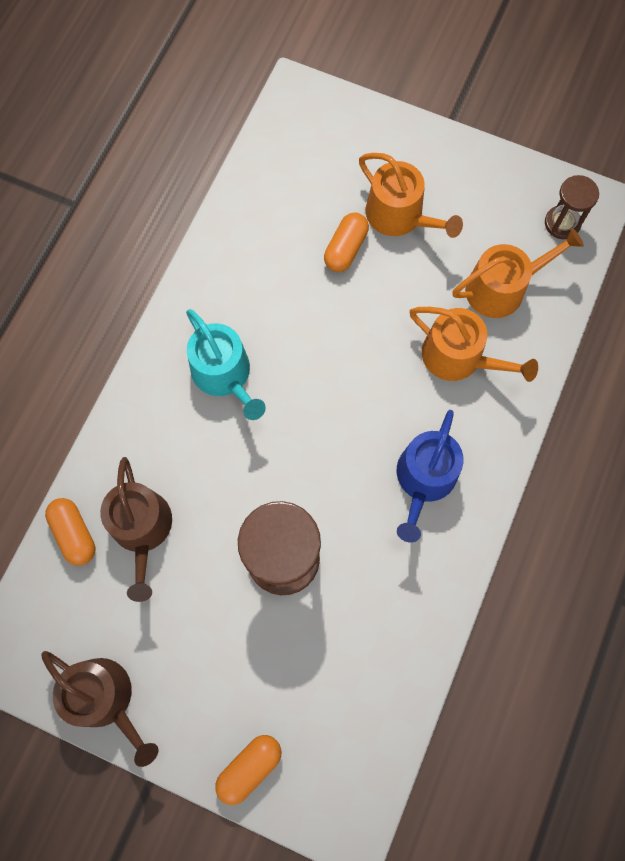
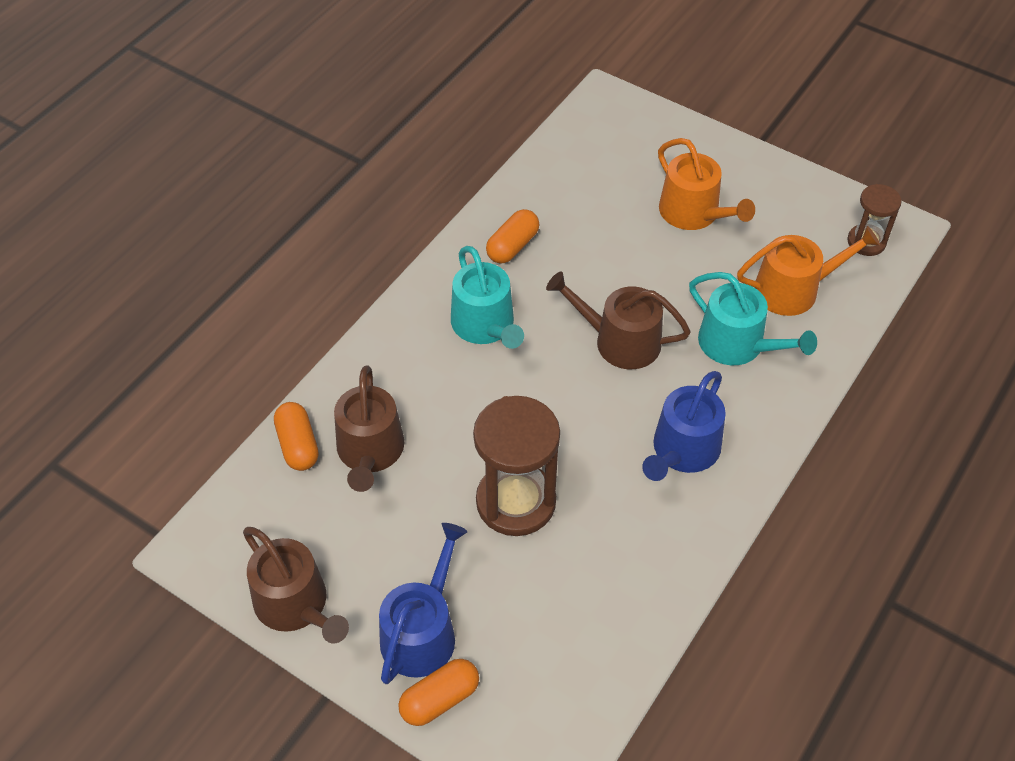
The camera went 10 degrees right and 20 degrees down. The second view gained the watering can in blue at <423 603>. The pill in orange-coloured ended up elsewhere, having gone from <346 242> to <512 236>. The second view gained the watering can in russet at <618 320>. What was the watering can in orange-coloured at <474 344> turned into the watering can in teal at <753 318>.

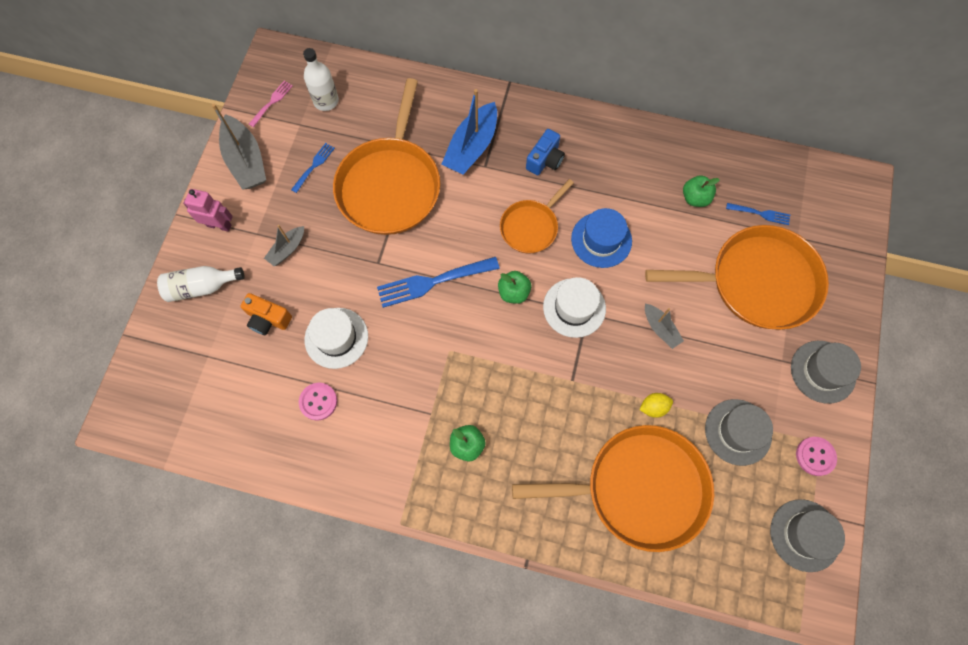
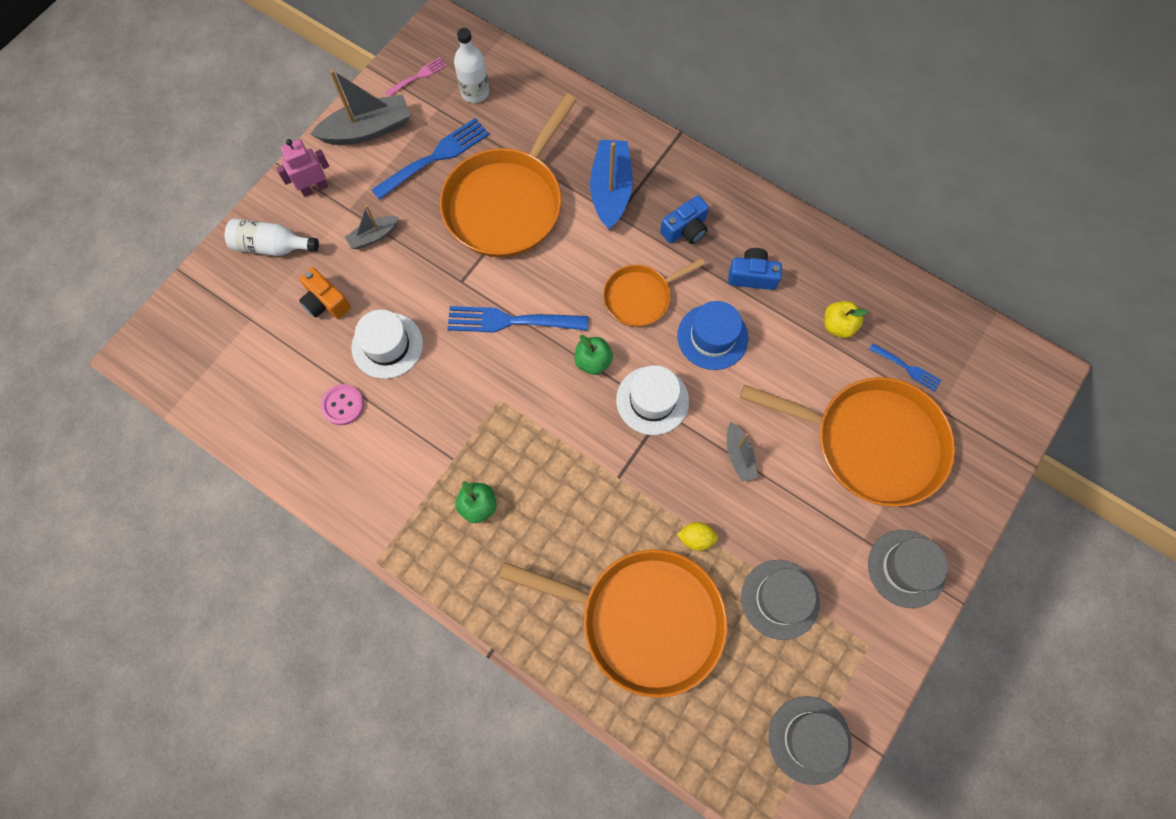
The camera went 20 degrees right and 0 degrees up. The robot figure in rosy at <208 210> ended up facing another way, 60 degrees counterclockwise from before. The boat in grey at <239 147> ended up facing another way, 105 degrees counterclockwise from before. The size of the dinner fork in blue at <313 168> changed by a factor of 1.87. The boat in blue at <469 132> ended up facing another way, 135 degrees clockwise from before. The second view gained the photo camera in blue at <755 269>. What was the apple in leaf-green at <701 191> turned into the apple in golden at <846 319>. The second view lost the sewing button in rosy at <816 456>.

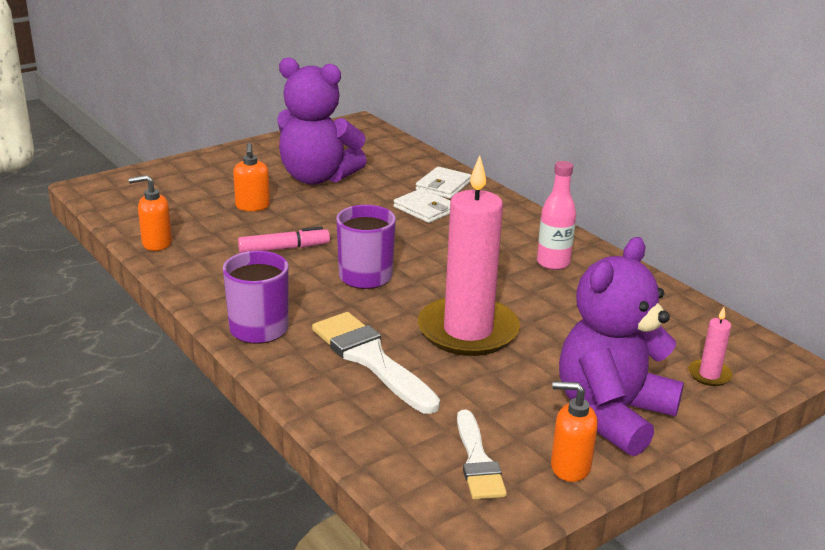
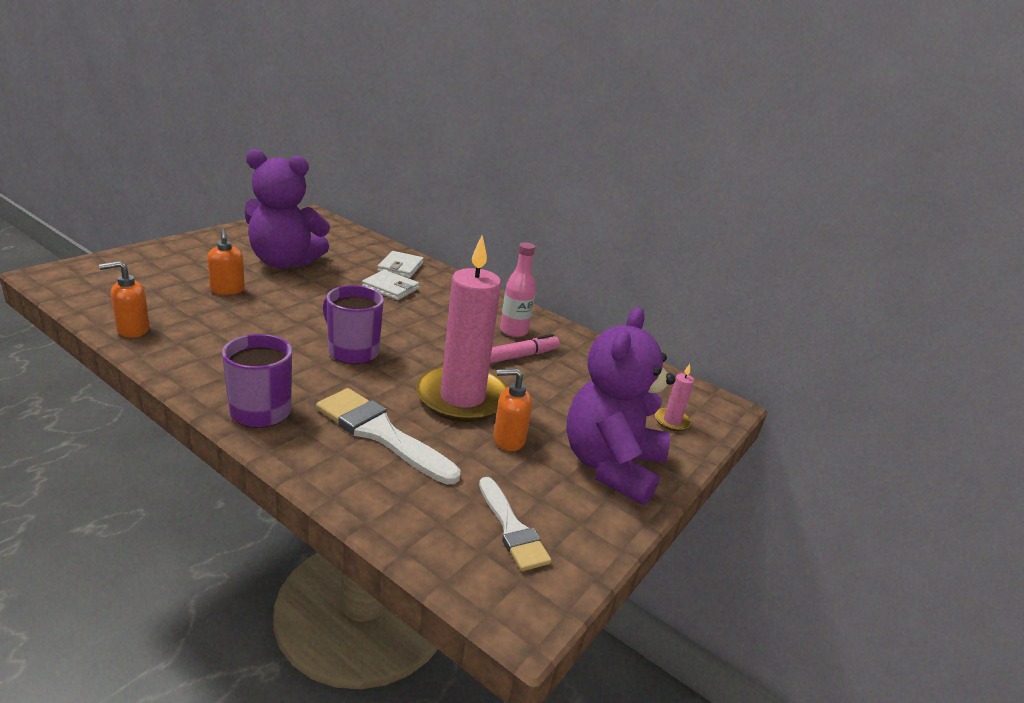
The camera went 20 degrees left and 0 degrees up. The felt pen in rosy ended up elsewhere, having gone from <284 239> to <525 348>. The soap pump in orange-coloured ended up elsewhere, having gone from <574 431> to <512 410>.

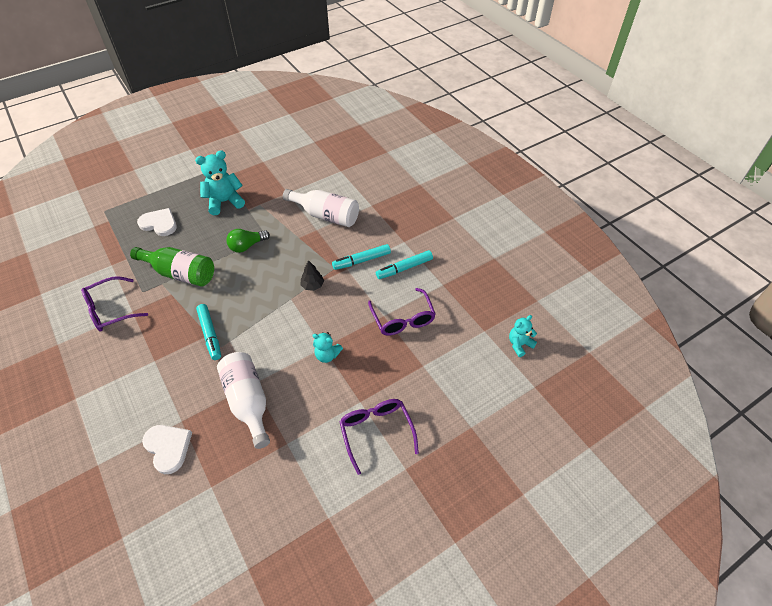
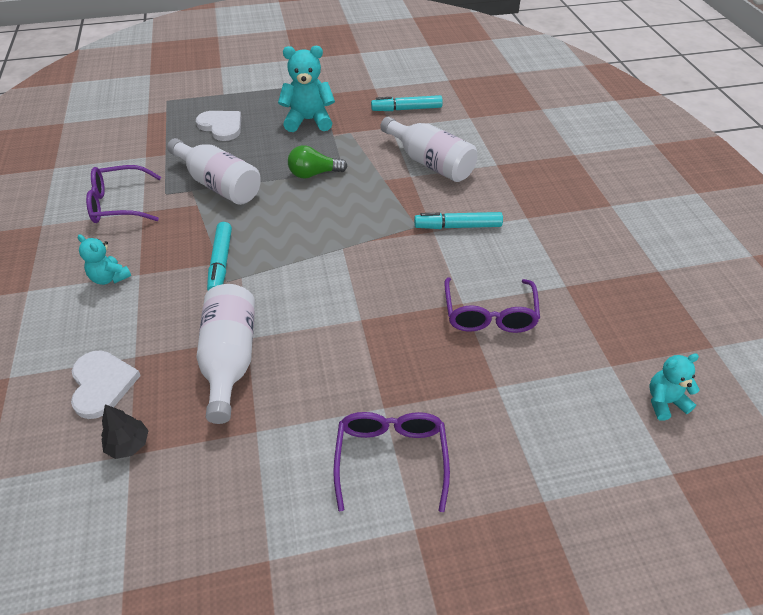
The camera went 20 degrees right and 5 degrees down. The teddy bear in teal ended up elsewhere, having gone from <327 347> to <104 259>. The fir tree in black ended up elsewhere, having gone from <312 275> to <125 431>. What was the flask in leaf-green at <172 267> turned into the flask in snow-white at <214 171>. The felt pen in teal ended up elsewhere, having gone from <404 264> to <407 103>.

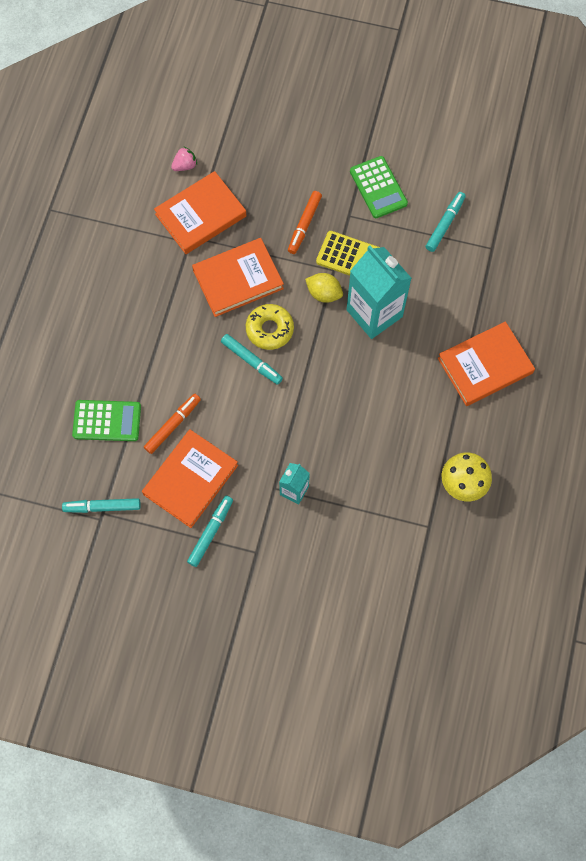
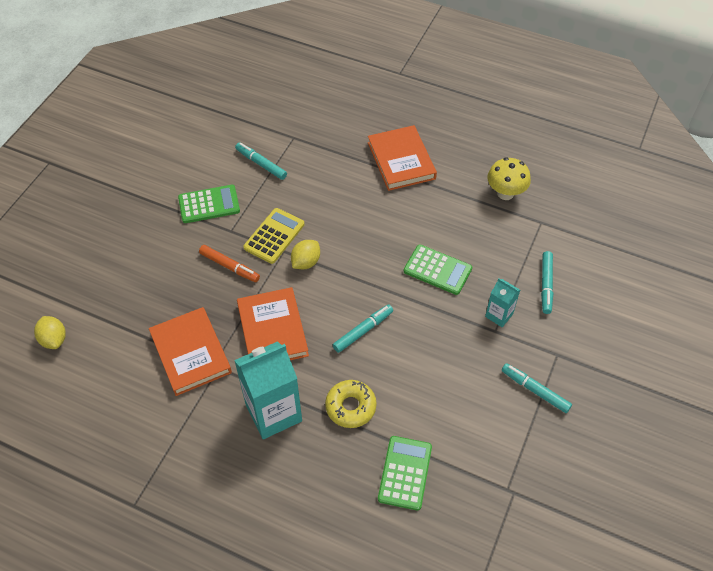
The camera went 80 degrees left and 15 degrees down. The second view gained the toy lemon in golden at <50 332>. The carton in teal ended up elsewhere, having gone from <379 292> to <268 390>. The glazed donut in golden ended up elsewhere, having gone from <270 327> to <351 404>. The second view gained the pocket calculator in leaf-green at <438 269>. The felt pen in teal ended up elsewhere, having gone from <101 505> to <547 282>. The second view lost the book in orange-coloured at <190 478>. The second view lost the felt pen in orange-coloured at <172 424>. The second view lost the berry in rosy at <184 159>.

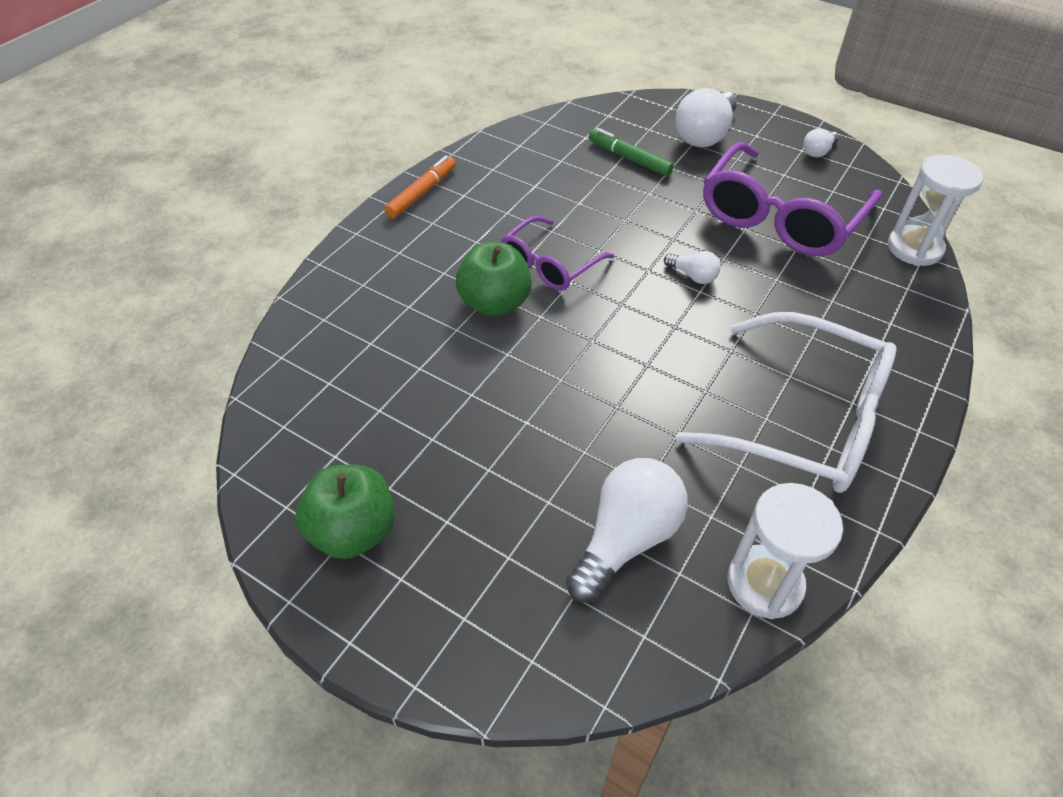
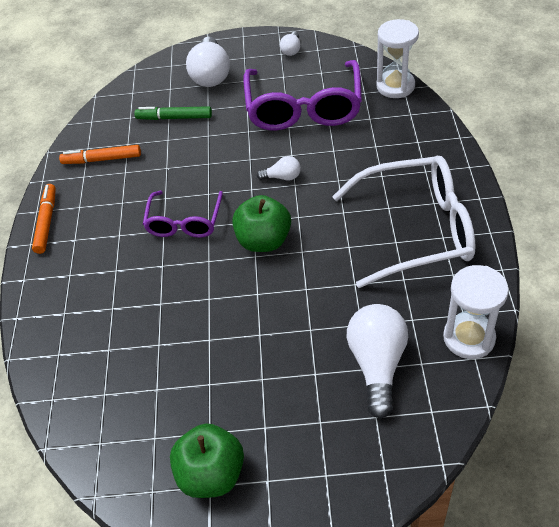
The camera went 30 degrees left and 0 degrees up. The second view gained the felt pen in orange-coloured at <100 154>. The apple in leaf-green ended up elsewhere, having gone from <494 279> to <261 223>.

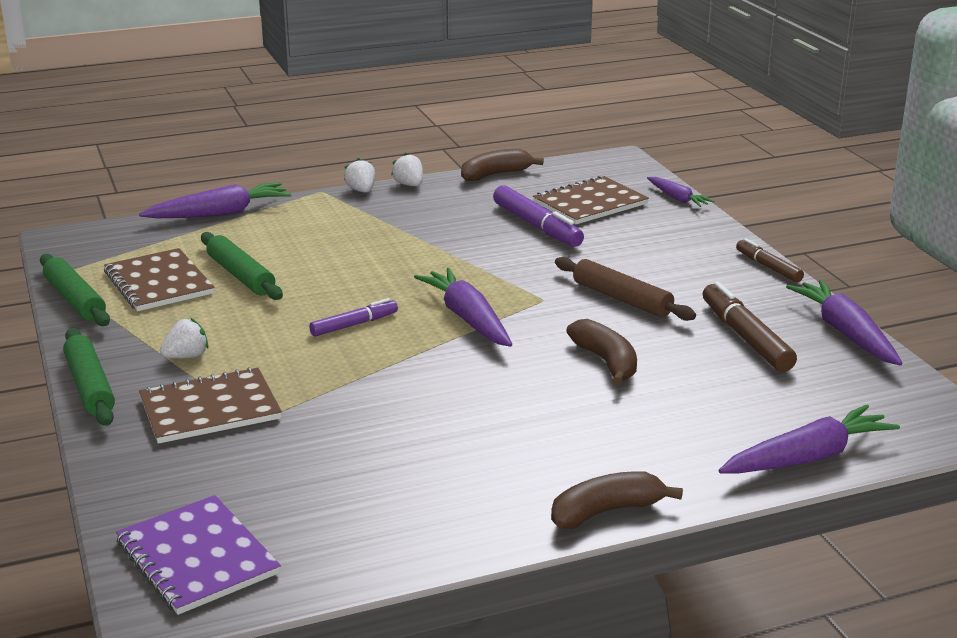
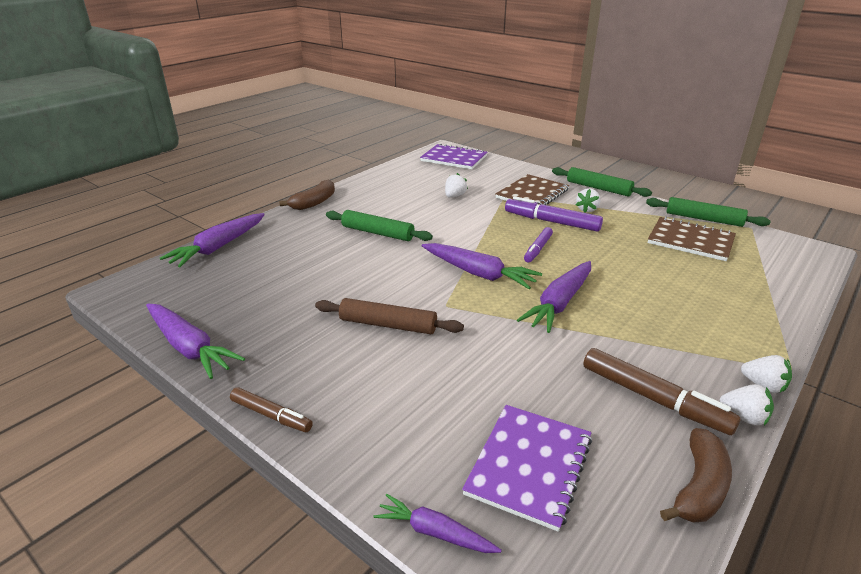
The camera went 150 degrees right and 5 degrees up. The rolling pin in leaf-green ended up elsewhere, having gone from <242 266> to <379 225>. The second view gained the berry in snow-white at <456 185>. What was the notebook in russet at <591 199> turned into the notebook in violet at <527 468>. The felt pen in violet ended up elsewhere, having gone from <538 216> to <554 214>. The carrot in violet ended up elsewhere, having gone from <215 200> to <554 297>. The felt pen in russet ended up elsewhere, having gone from <750 326> to <662 391>. The second view lost the banana fruit in russet at <602 352>.

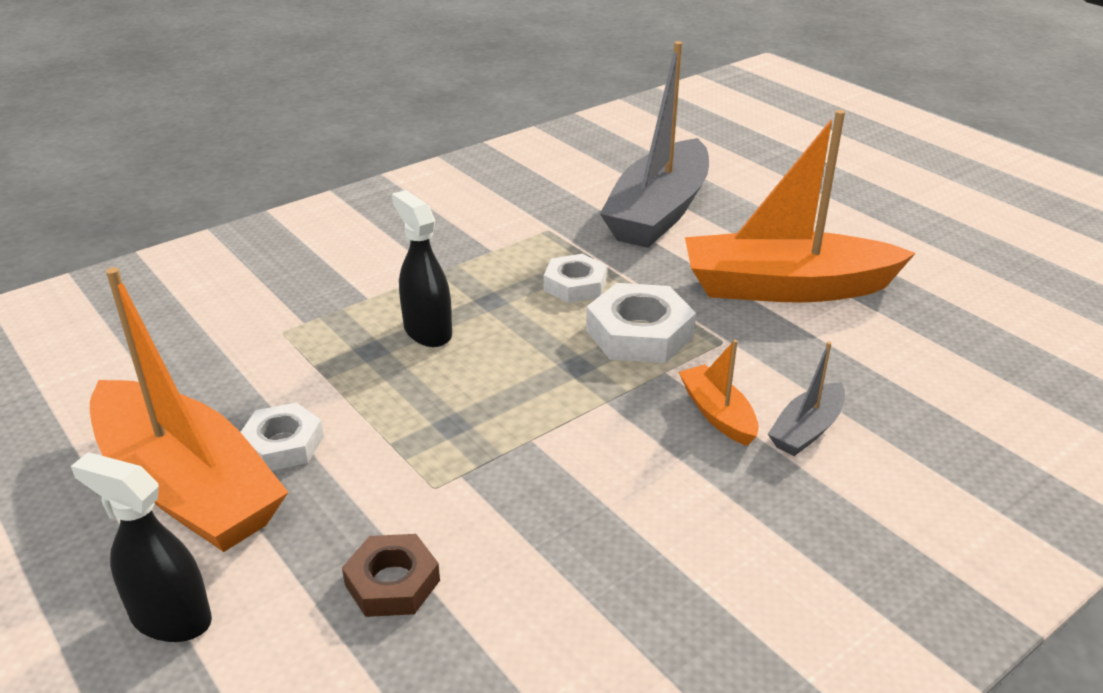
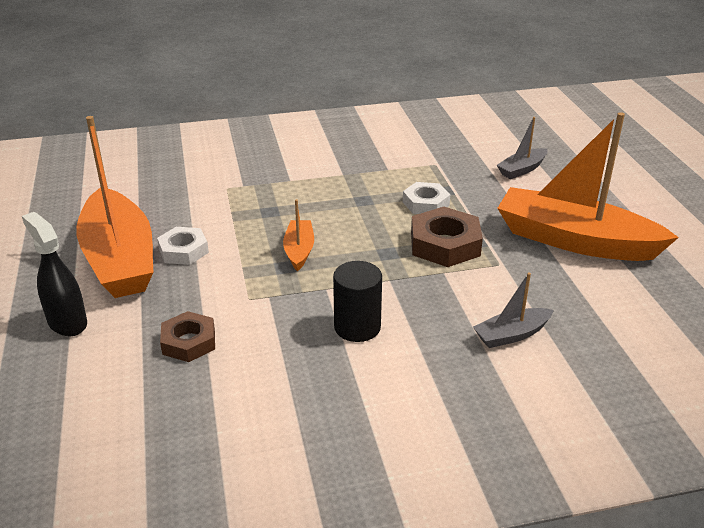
The camera went 25 degrees right and 0 degrees up. The boat in orange-coloured ended up elsewhere, having gone from <719 393> to <298 235>. The second view gained the solid cylinder in black at <357 301>. What was the hexagon nut in snow-white at <641 323> turned into the hexagon nut in russet at <447 237>. The size of the boat in grey at <654 144> changed by a factor of 0.45. The second view lost the spray cleaner in black at <422 268>.

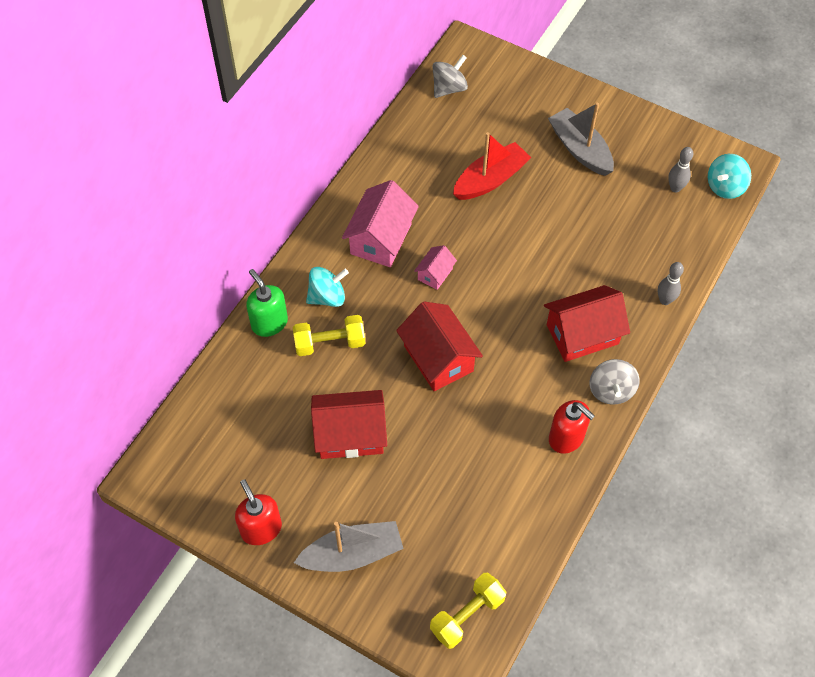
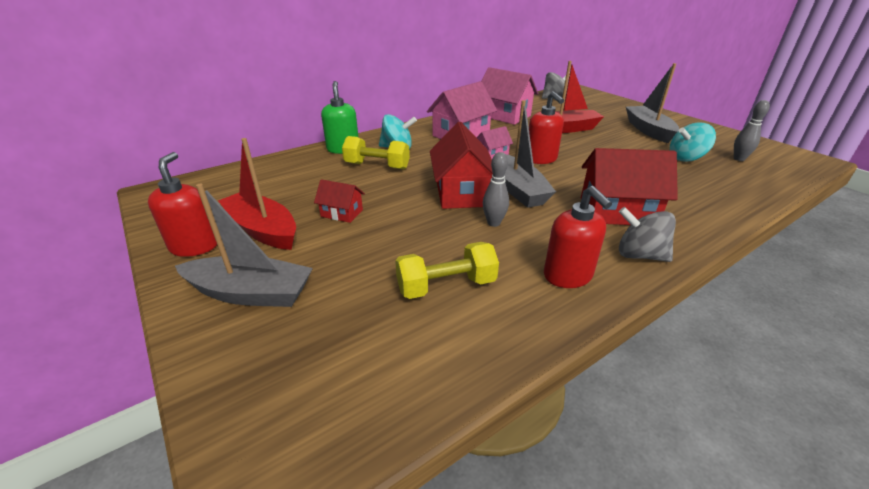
The camera went 25 degrees right and 25 degrees down. The second view gained the boat in scarlet at <257 194>. The size of the toy house in scarlet at <349 424> changed by a factor of 0.52. The free weight in golden ended up elsewhere, having gone from <468 611> to <447 270>. The second view gained the toy house in rosy at <509 96>. The bowling pin in grey ended up elsewhere, having gone from <671 283> to <496 189>. The second view gained the boat in grey at <526 154>. The second view gained the soap pump in scarlet at <546 127>. The whirligig in grey at <615 382> ended up facing another way, 90 degrees clockwise from before. The whirligig in teal ended up elsewhere, having gone from <729 176> to <693 142>.

